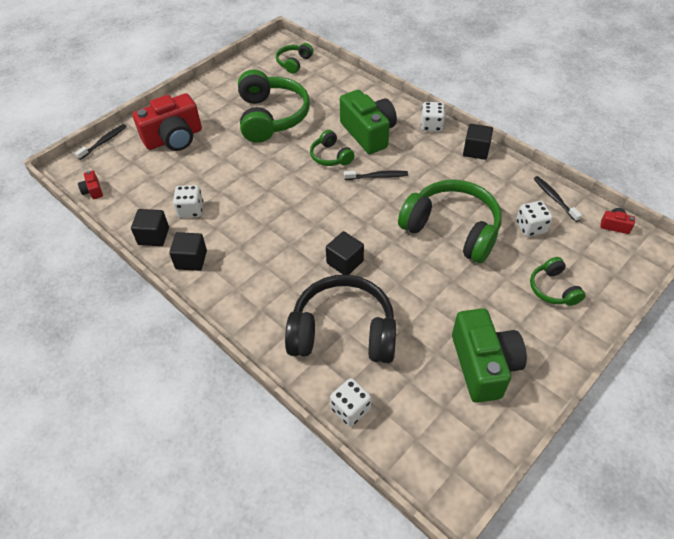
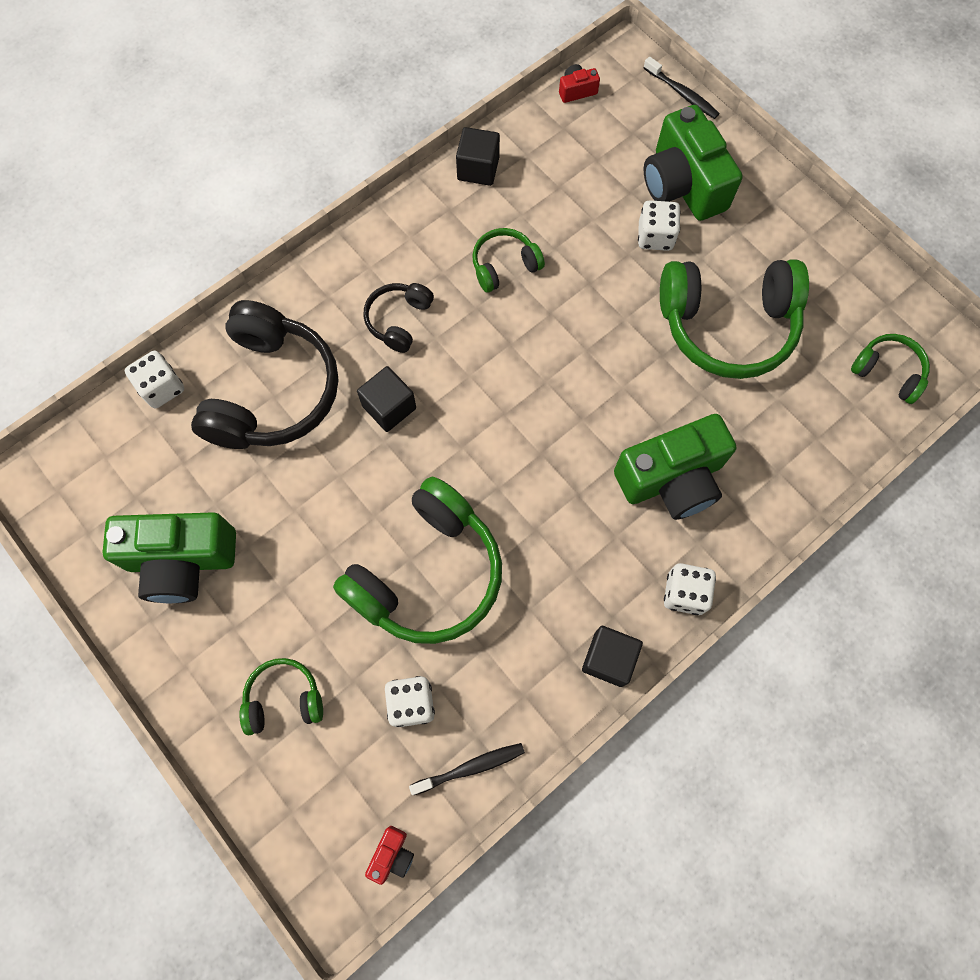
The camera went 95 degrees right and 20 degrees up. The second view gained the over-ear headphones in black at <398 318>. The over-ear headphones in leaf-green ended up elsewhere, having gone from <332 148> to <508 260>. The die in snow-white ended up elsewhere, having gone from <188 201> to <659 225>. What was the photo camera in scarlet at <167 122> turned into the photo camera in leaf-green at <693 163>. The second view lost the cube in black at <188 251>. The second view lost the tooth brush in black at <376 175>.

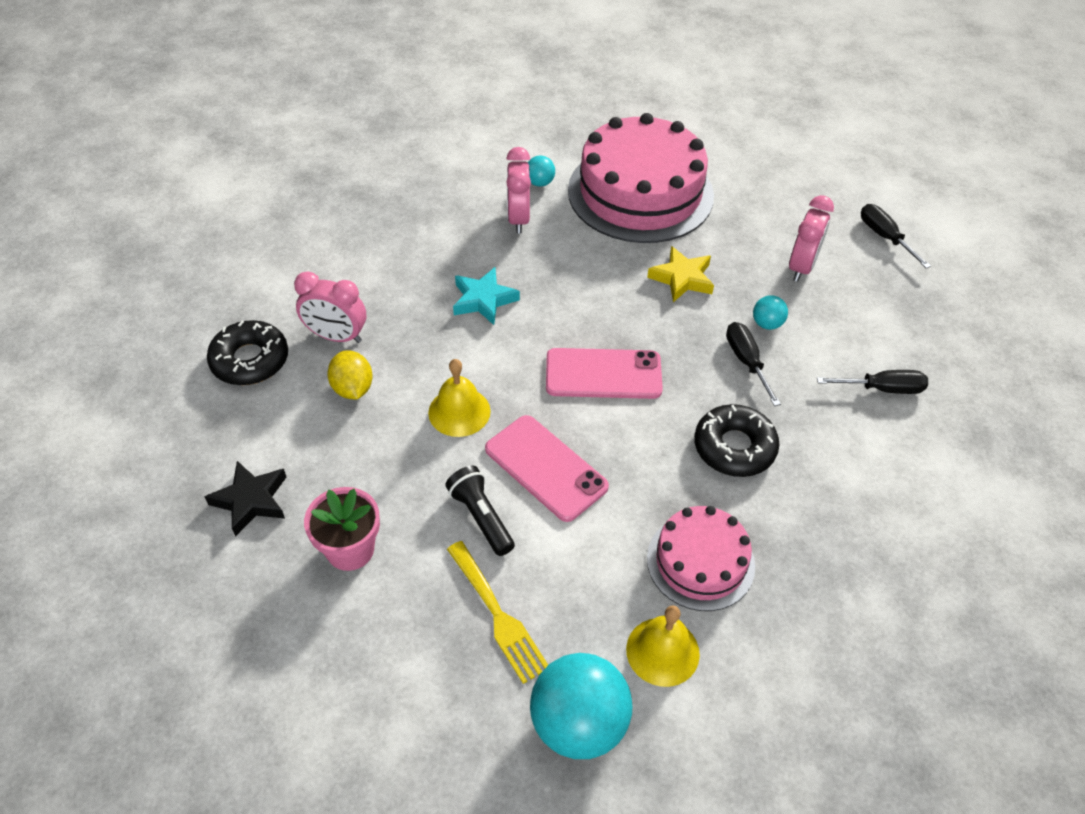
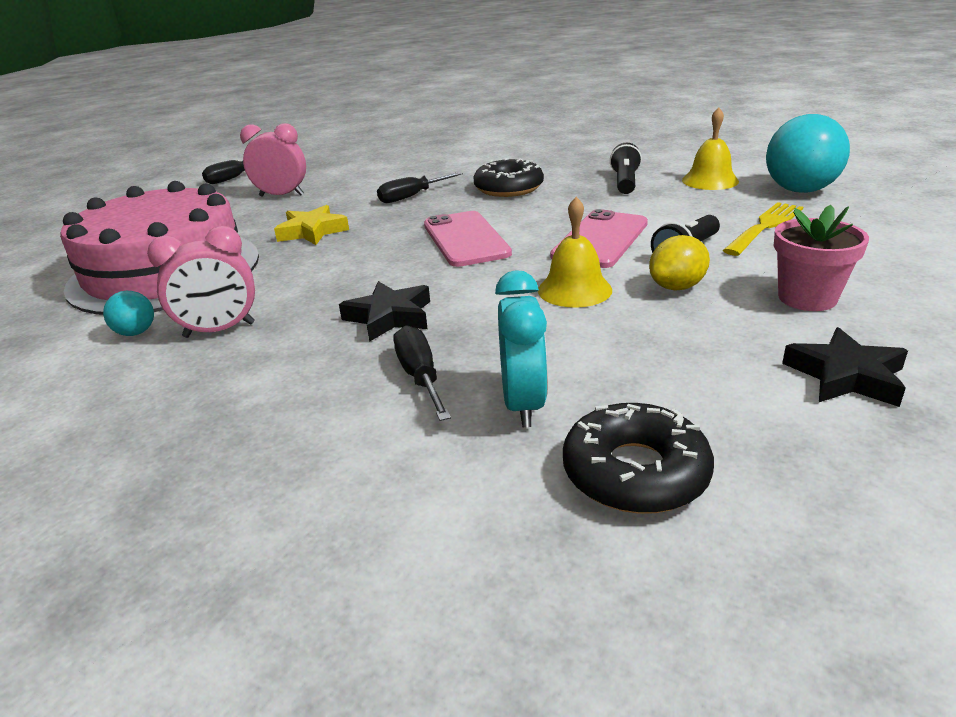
The camera went 105 degrees left and 20 degrees down. What was the star in teal at <486 296> turned into the star in black at <384 311>. The hand screwdriver in black ended up elsewhere, having gone from <872 382> to <422 373>. What was the bedside clock in rosy at <330 307> turned into the bedside clock in teal at <521 348>. Where the cake in rosy stood at <701 558>, the torch in black came to stand at <626 168>. The toy lemon in golden ended up elsewhere, having gone from <350 374> to <679 262>. The second view lost the ball in teal at <770 312>.

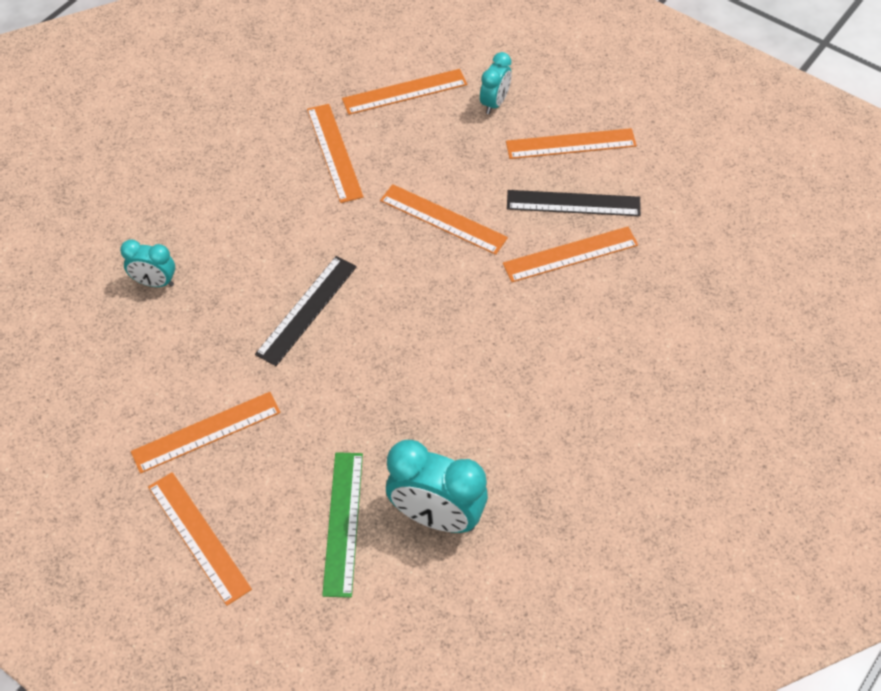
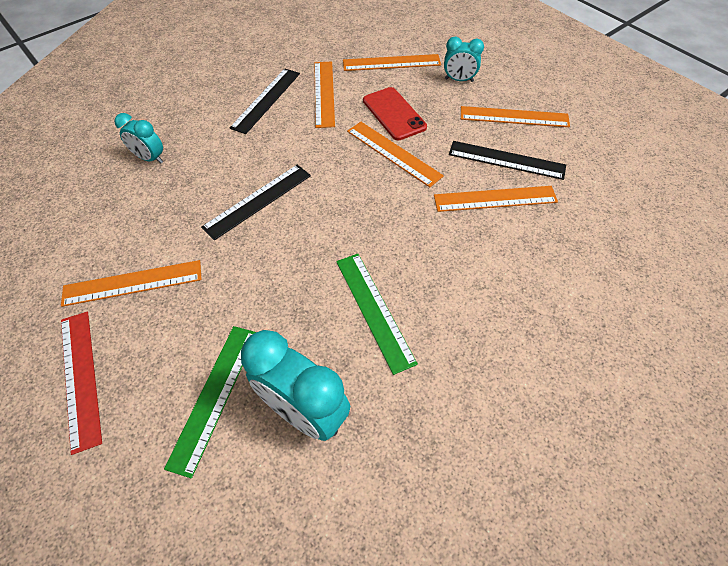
The camera went 15 degrees right and 0 degrees up. What was the ruler in orange-coloured at <200 539> turned into the ruler in scarlet at <81 383>. The second view gained the ruler in black at <264 101>. The second view gained the ruler in leaf-green at <377 314>. The second view gained the phone in scarlet at <395 113>. The bedside clock in teal at <496 83> ended up facing another way, 60 degrees clockwise from before.

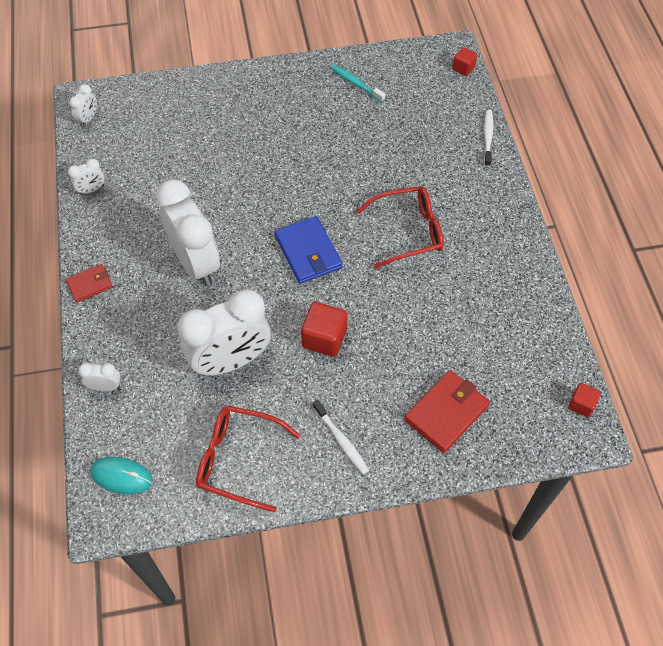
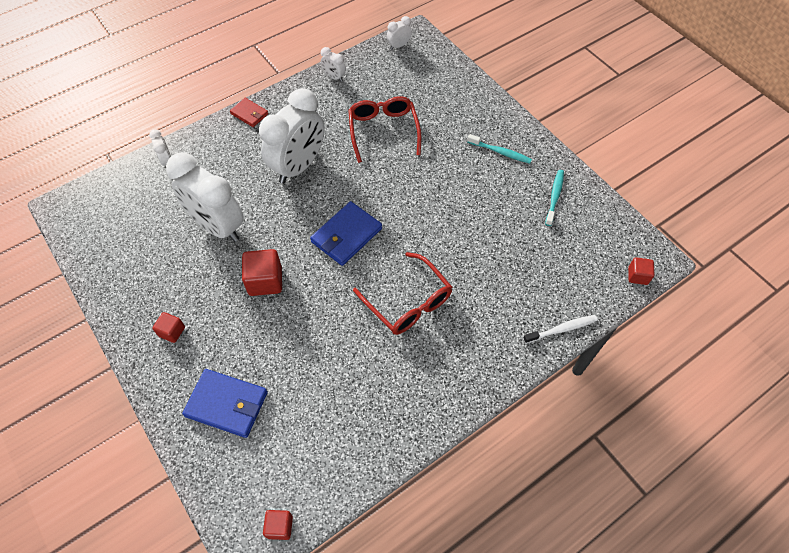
The camera went 65 degrees right and 0 degrees up. Where the tooth brush in snow-white stood at <341 437>, the cube in scarlet came to stand at <168 327>. What was the card wallet in scarlet at <447 411> turned into the card wallet in blue at <225 403>. The glasses in scarlet ended up elsewhere, having gone from <248 458> to <384 129>. The bedside clock in snow-white at <83 105> ended up facing another way, 150 degrees clockwise from before. The second view gained the tooth brush in teal at <499 149>. The second view lost the mouse in teal at <121 476>.

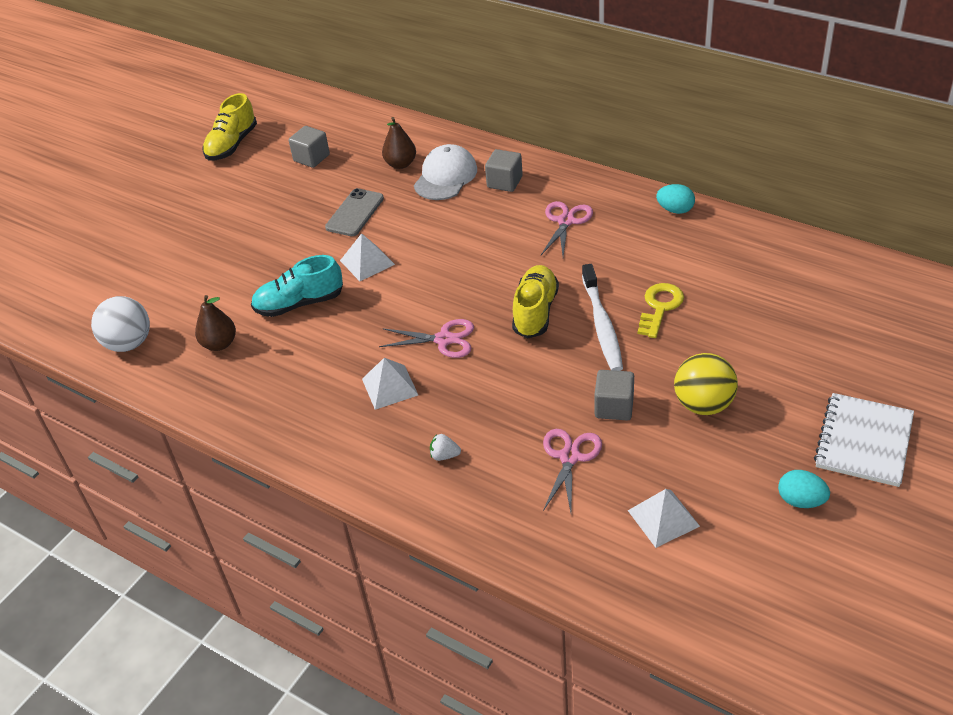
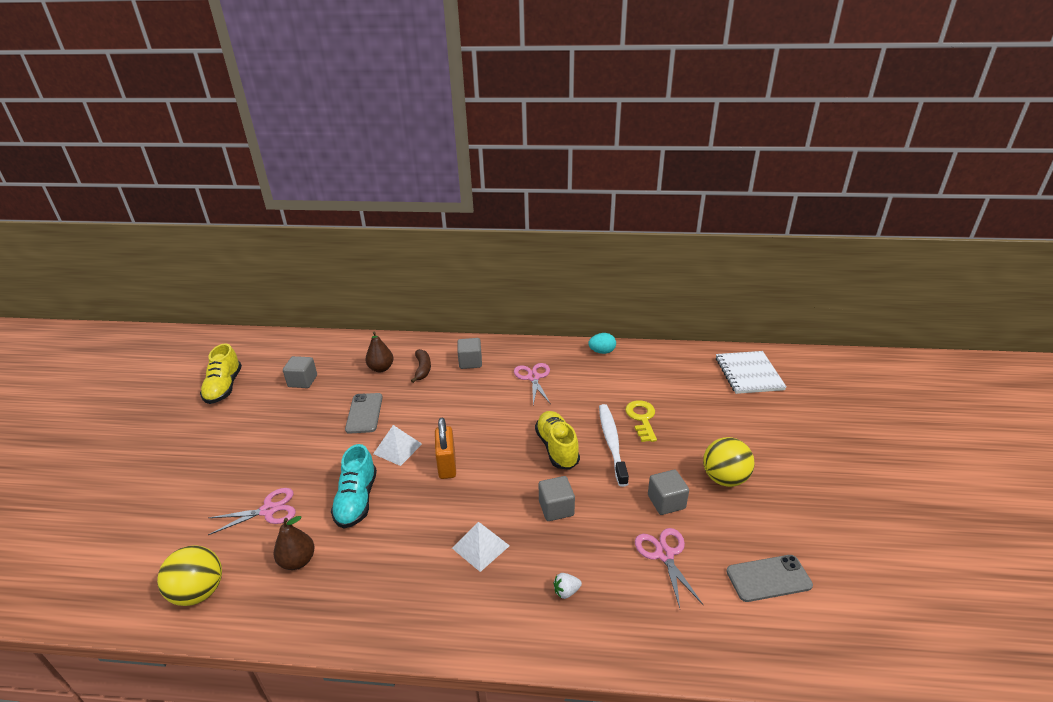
The camera went 30 degrees left and 10 degrees down. What was the ball in snow-white at <120 324> turned into the ball in golden at <189 575>. The pair of scissors in rosy ended up elsewhere, having gone from <426 338> to <252 511>. The lace-up shoe in teal at <297 286> ended up facing another way, 45 degrees counterclockwise from before. Where the baseball cap in snow-white stood at <445 172>, the banana fruit in russet came to stand at <421 366>. The second view gained the padlock in orange-coloured at <445 448>. The second view gained the cube in grey at <557 498>. The tooth brush in snow-white at <602 317> ended up facing another way, 150 degrees counterclockwise from before. The notebook in snow-white ended up elsewhere, having gone from <864 440> to <751 372>. Where the solid pyramid in snow-white stood at <664 518>, the phone in grey came to stand at <769 578>. The second view lost the egg in teal at <804 489>.

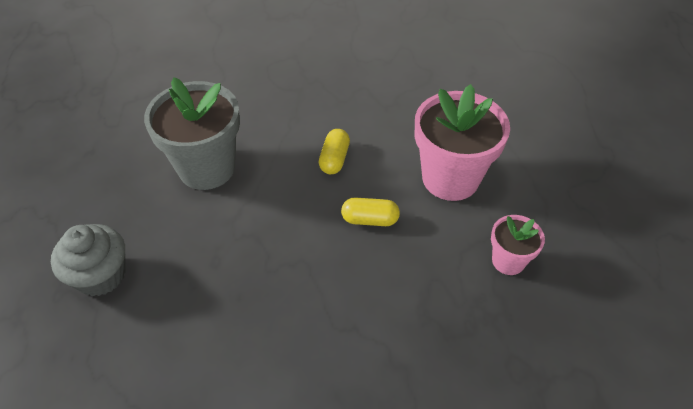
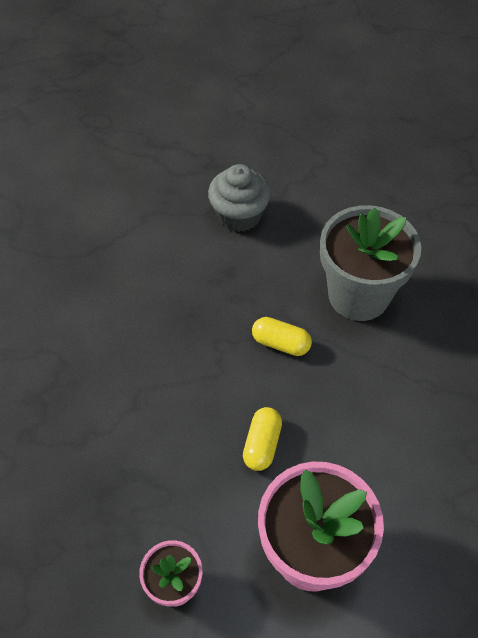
The camera went 100 degrees right and 5 degrees up. The pill in golden ended up elsewhere, having gone from <334 151> to <282 336>.

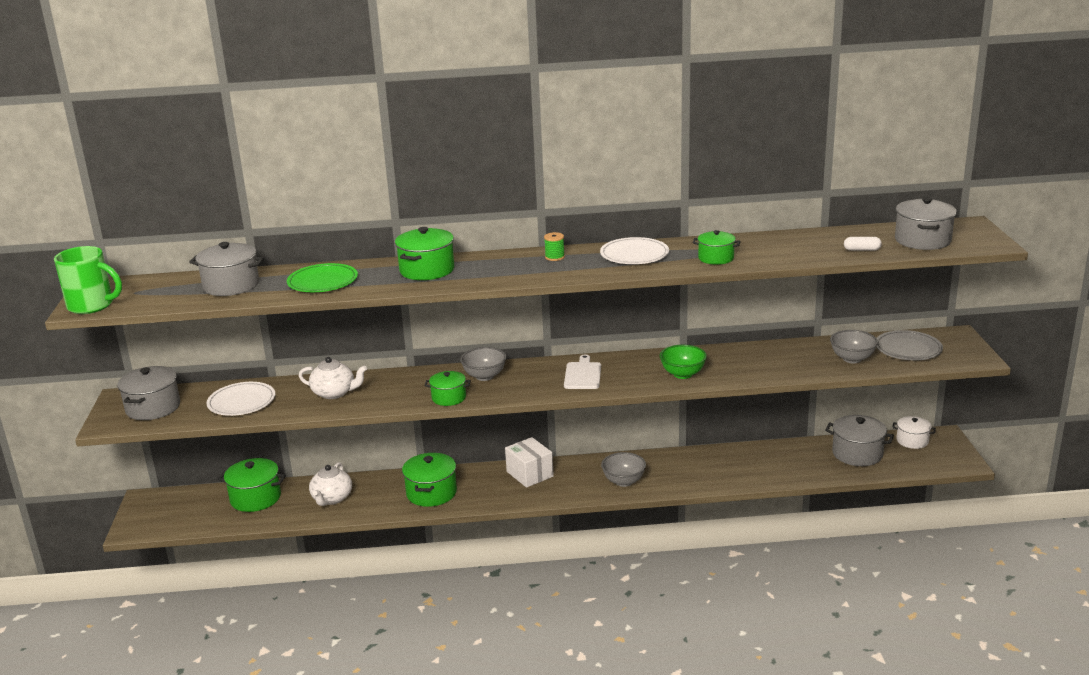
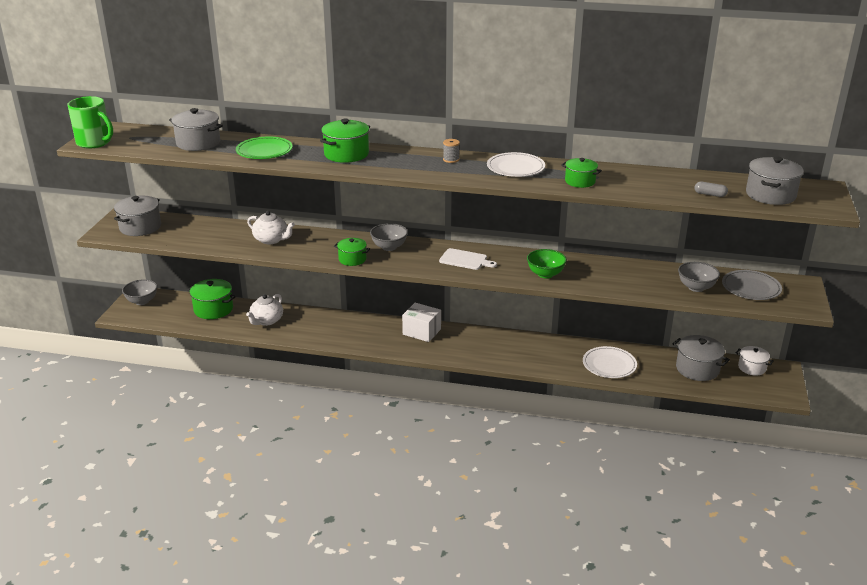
The camera went 15 degrees right and 5 degrees up. The serving bowl in grey ended up elsewhere, having gone from <623 469> to <139 292>. The parcel in snow-white at <529 462> ended up facing another way, 45 degrees counterclockwise from before. The cutting board in snow-white at <582 372> ended up facing another way, 90 degrees clockwise from before. What was the bobbin in leaf-green at <554 246> turned into the bobbin in grey at <451 151>. The plate in snow-white ended up elsewhere, having gone from <240 399> to <610 362>. What was the pill in snow-white at <863 244> turned into the pill in grey at <711 189>. The second view lost the pot in leaf-green at <429 480>.

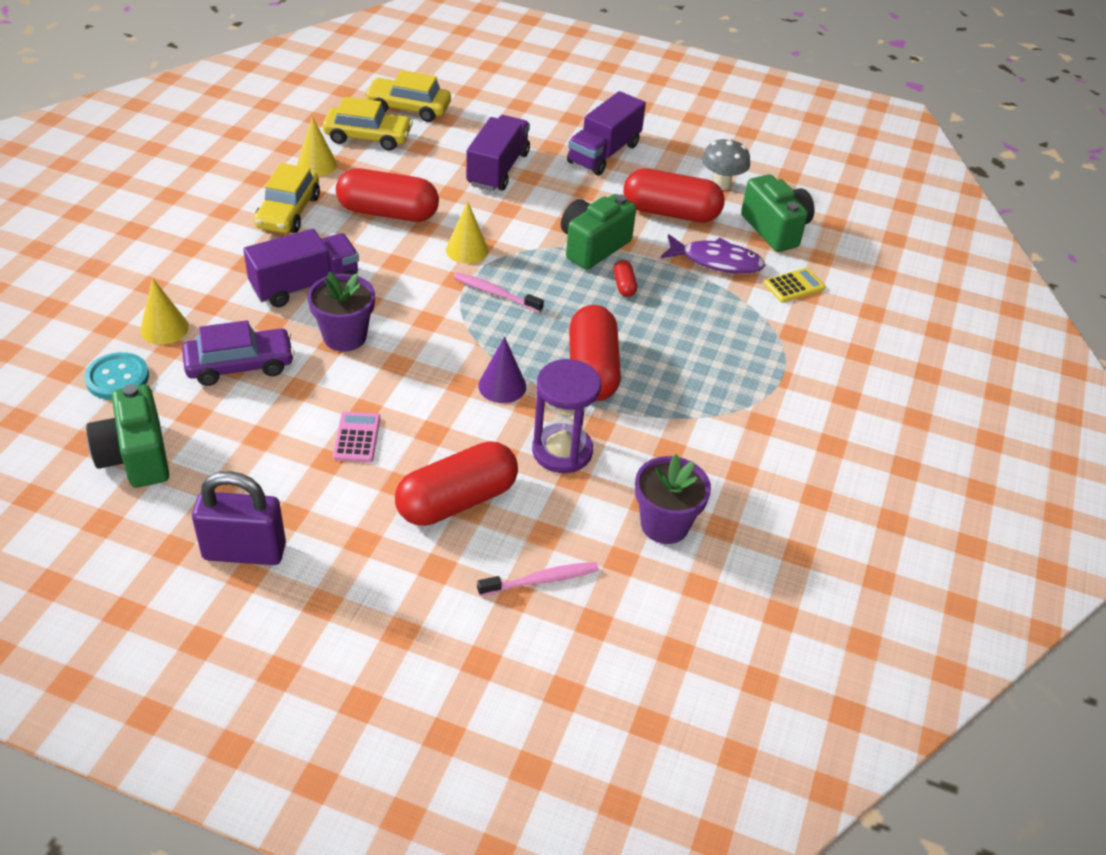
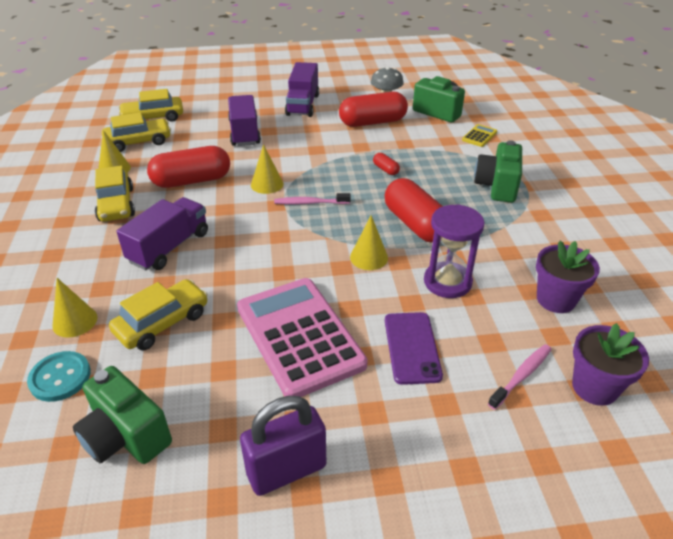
The camera went 25 degrees left and 5 degrees down. What was the car in violet at <238 353> turned into the car in golden at <158 314>. The size of the pocket calculator in rosy at <356 437> changed by a factor of 2.49. What was the solid cone in violet at <502 370> turned into the solid cone in golden at <369 242>. Where the pill in scarlet stood at <456 483>, the phone in violet came to stand at <414 348>. The photo camera in leaf-green ended up elsewhere, having gone from <598 232> to <498 171>. The flower pot in violet ended up elsewhere, having gone from <341 311> to <610 364>. The second view lost the fish figure in violet at <713 254>.

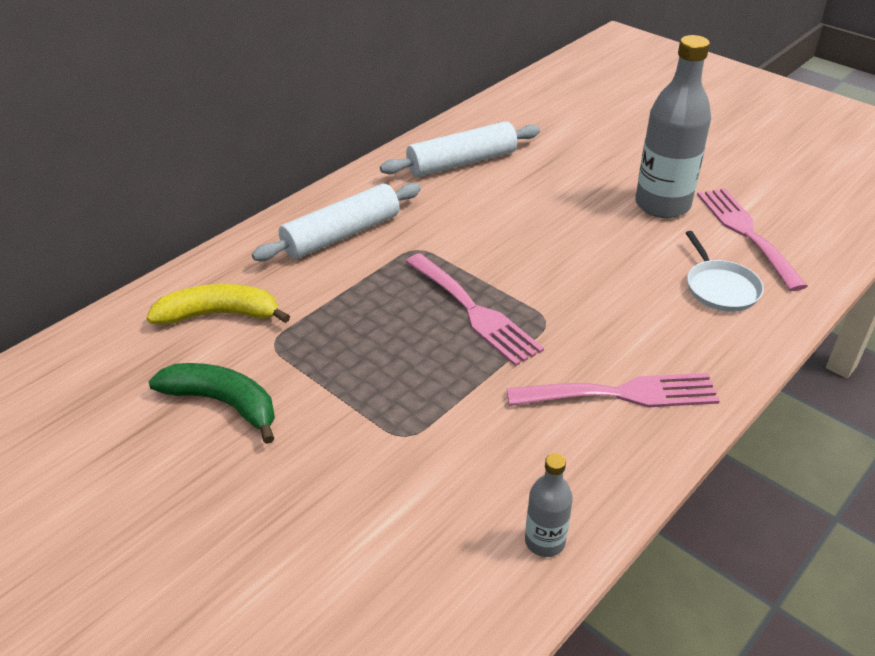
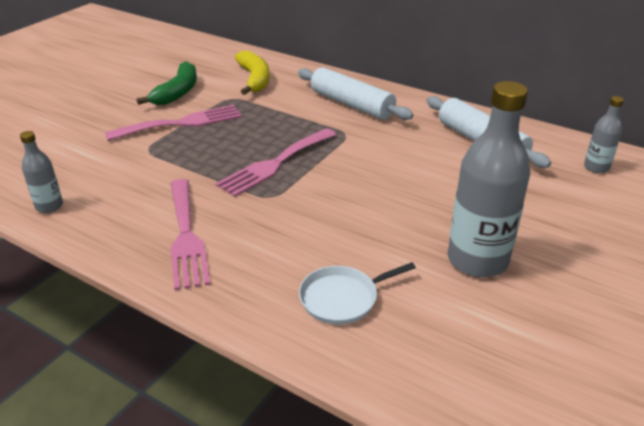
The camera went 80 degrees right and 5 degrees down. The dinner fork in rosy ended up elsewhere, having gone from <752 239> to <173 123>. The second view gained the flask in grey at <604 134>.

